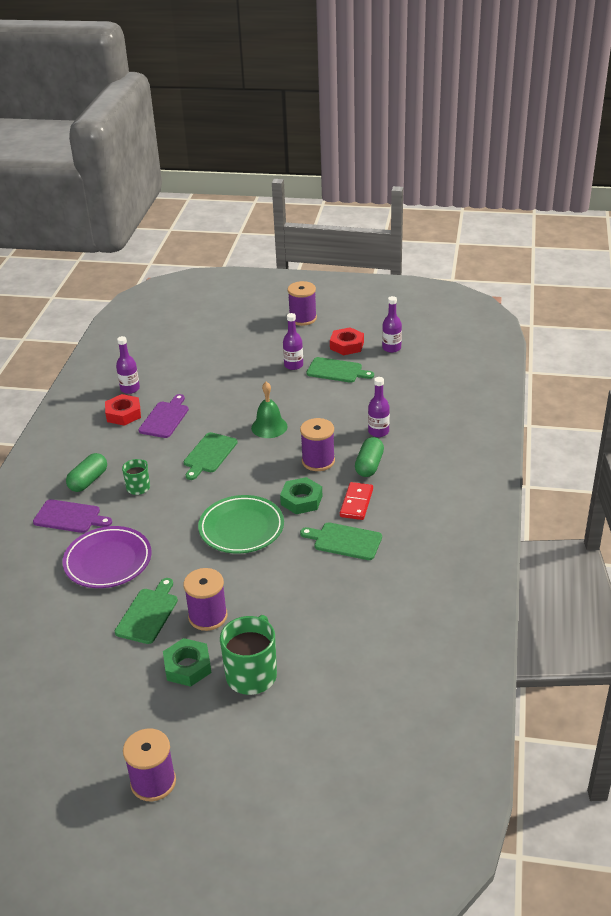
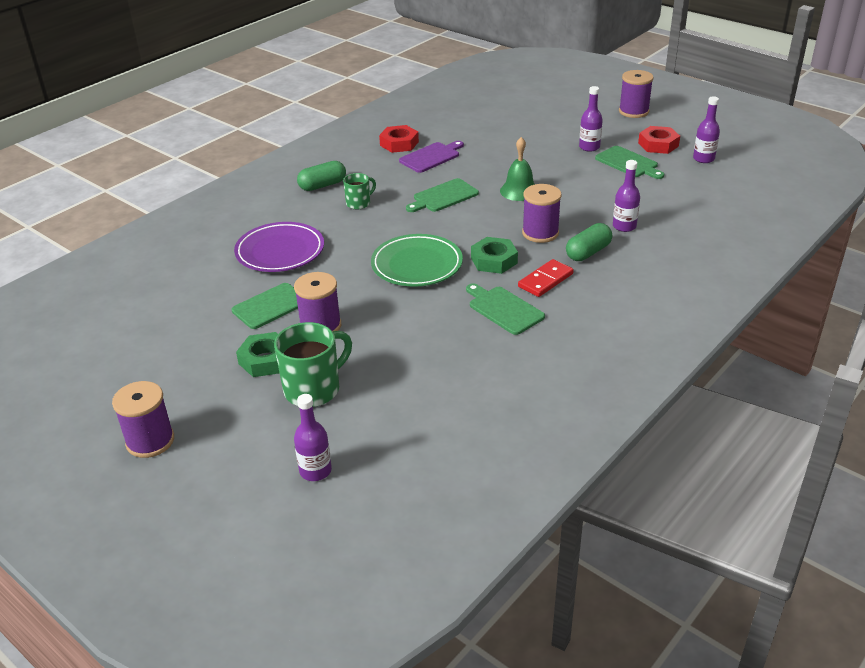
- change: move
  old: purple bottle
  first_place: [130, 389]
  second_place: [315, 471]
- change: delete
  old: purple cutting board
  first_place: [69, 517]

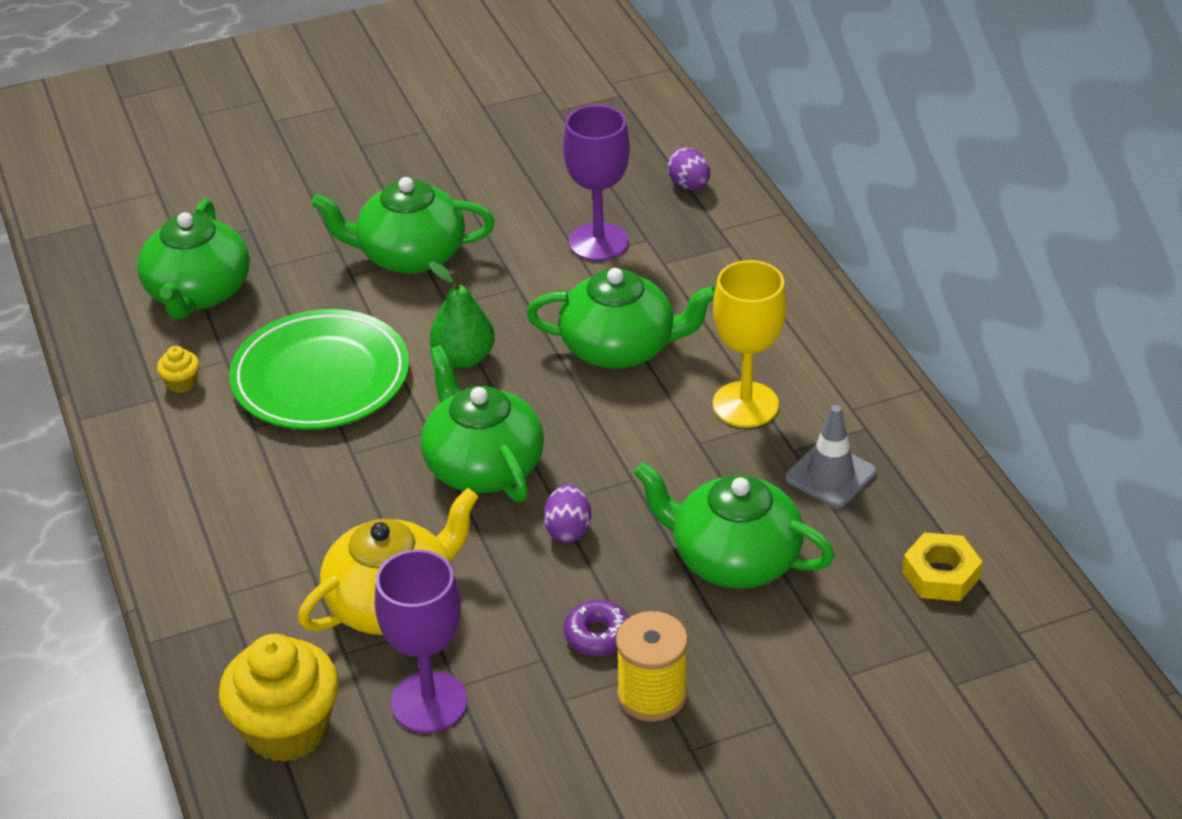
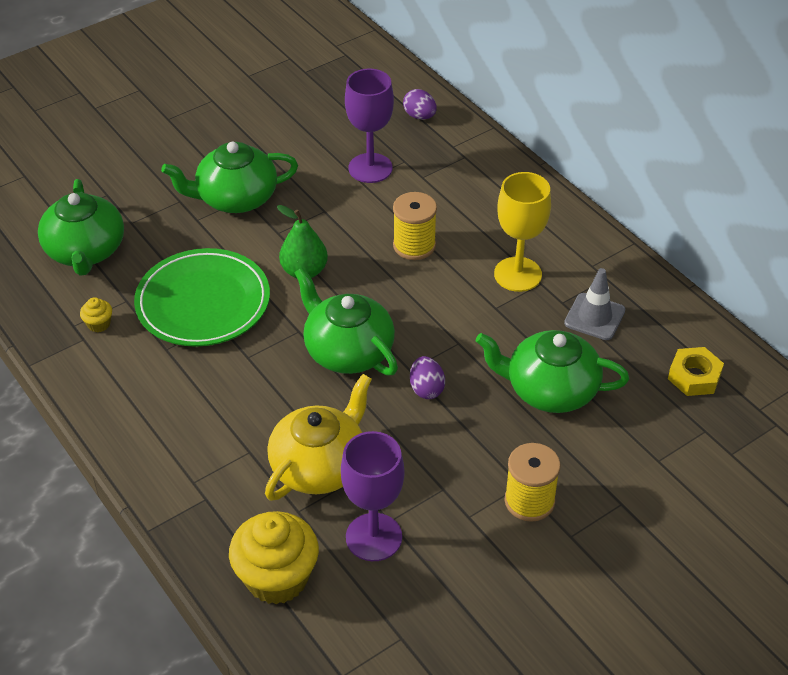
- change: replace
  old: leaf-green teapot
  new: golden spool
  first_place: [620, 348]
  second_place: [414, 246]
- change: delete
  old: purple donut
  first_place: [598, 635]

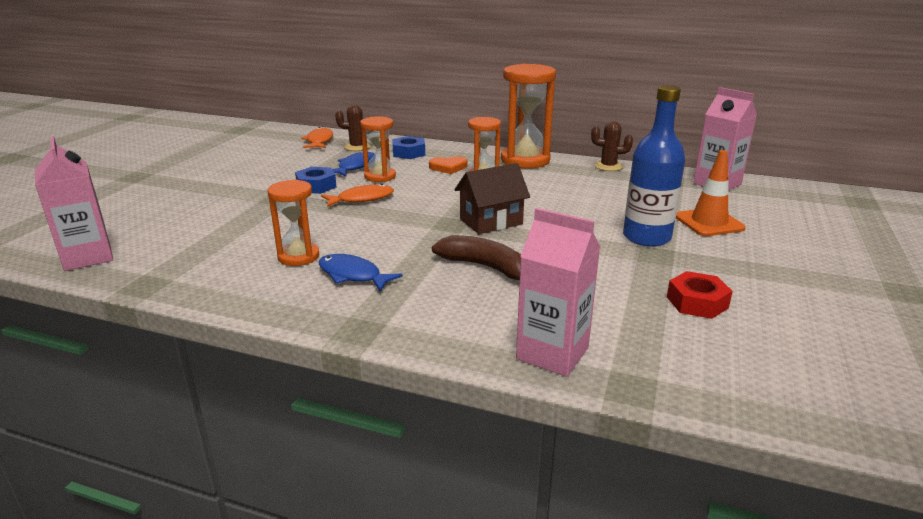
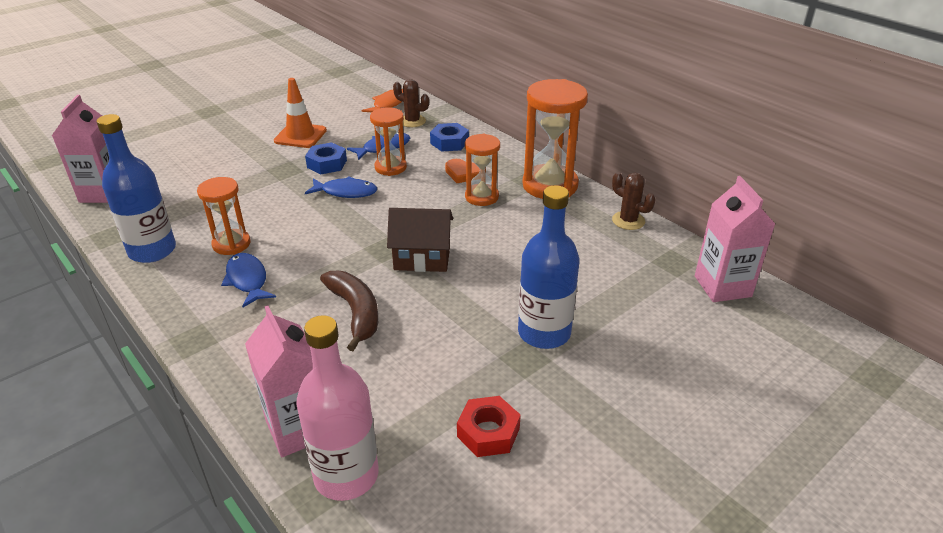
- change: move
  old: orange-coloured road cone
  first_place: [709, 222]
  second_place: [300, 136]
- change: recolor
  old: orange-coloured fish figure
  new: cobalt fish figure
  first_place: [362, 199]
  second_place: [346, 192]
- change: insert
  new: cobalt bottle
  second_place: [152, 251]
- change: insert
  new: rosy bottle
  second_place: [346, 475]

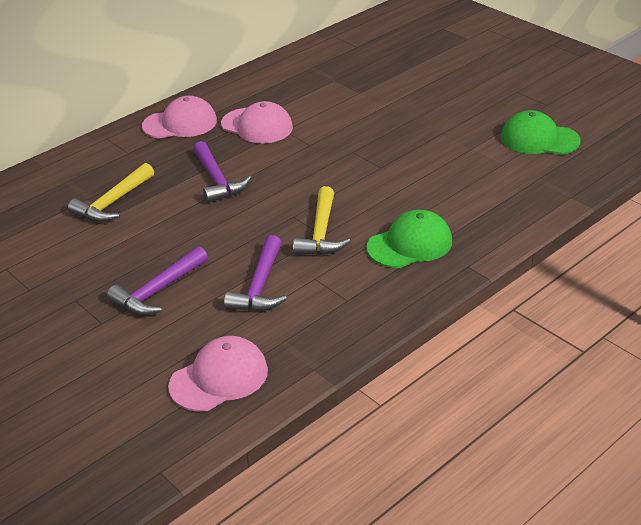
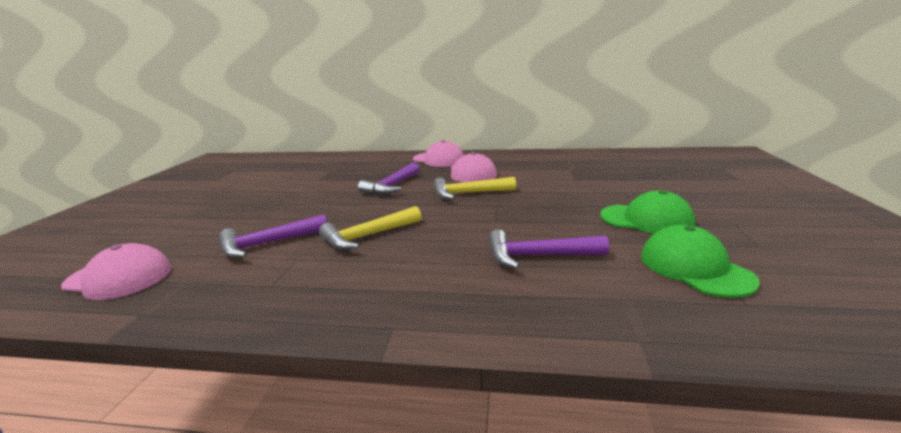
- change: move
  old: golden claw hammer
  first_place: [113, 202]
  second_place: [468, 193]
- change: move
  old: leaf-green peaked cap
  first_place: [410, 244]
  second_place: [646, 220]
- change: move
  old: purple claw hammer
  first_place: [158, 291]
  second_place: [538, 256]

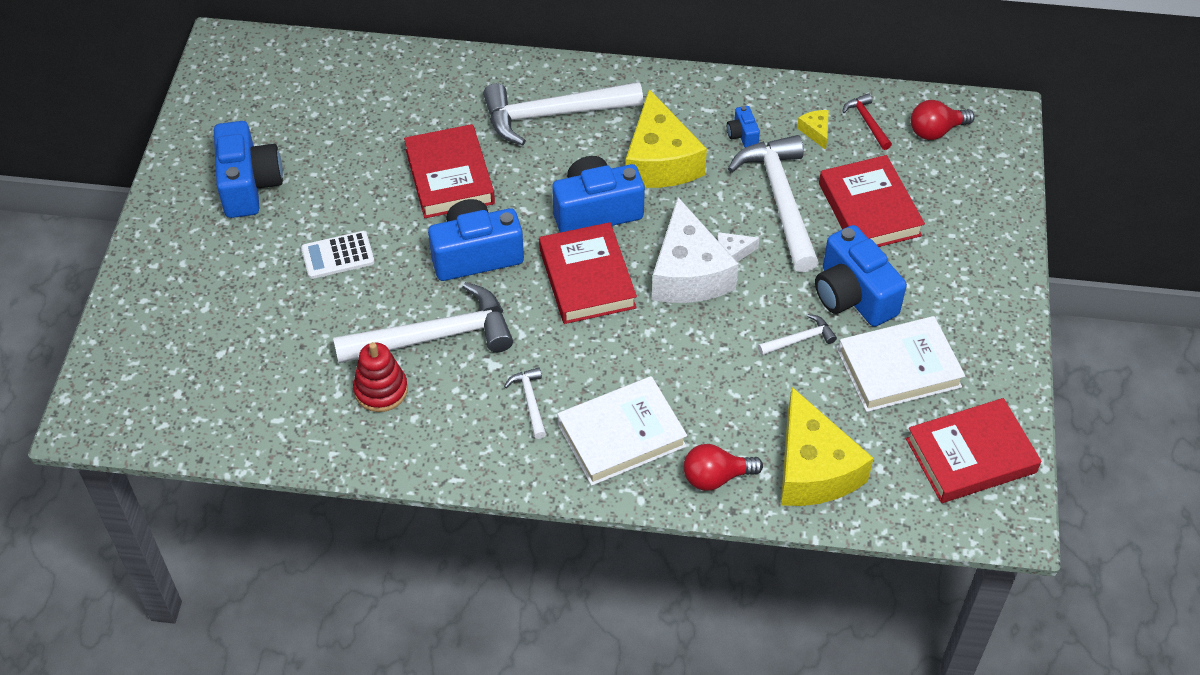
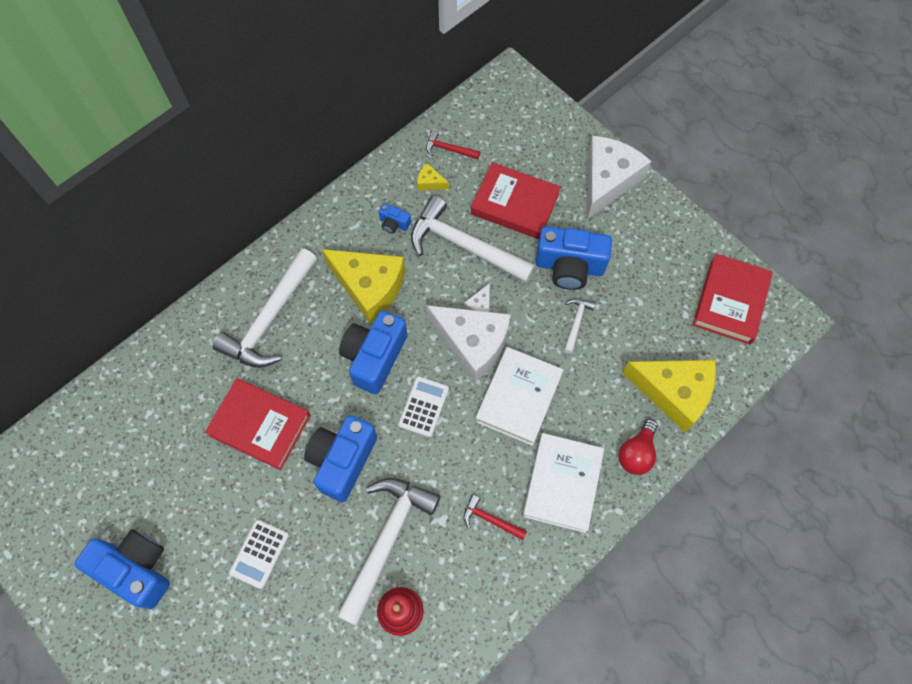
- change: delete
  old: red lightbulb
  first_place: [935, 131]
- change: replace
  old: red book
  new: snow-white pocket calculator
  first_place: [587, 278]
  second_place: [423, 406]
- change: move
  old: snow-white book
  first_place: [899, 369]
  second_place: [518, 398]
- change: recolor
  old: snow-white claw hammer
  new: red claw hammer
  first_place: [530, 401]
  second_place: [490, 519]
- change: insert
  new: snow-white cheese wedge
  second_place: [607, 181]

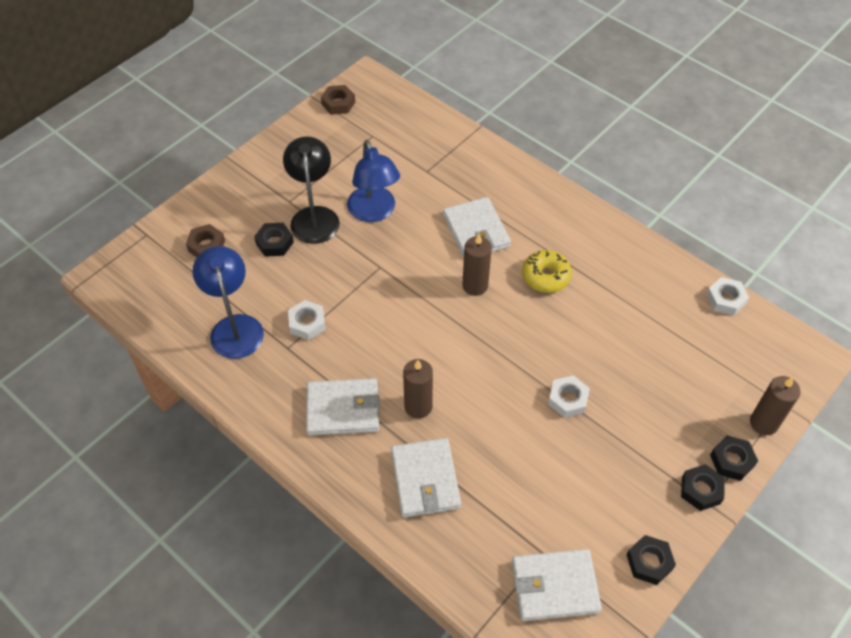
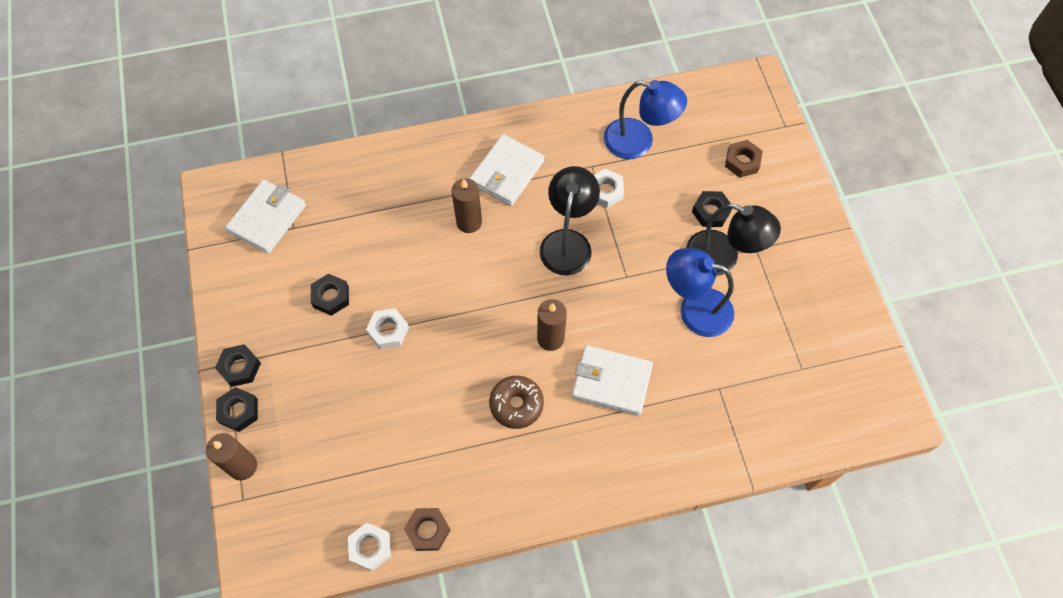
- change: move
  old: brown nut
  first_place: [338, 103]
  second_place: [428, 530]
- change: recolor
  old: golden donut
  new: brown donut
  first_place: [546, 276]
  second_place: [516, 404]
- change: delete
  old: snow-white billfold
  first_place: [425, 479]
- change: move
  old: black nut
  first_place: [649, 562]
  second_place: [331, 297]
- change: insert
  new: black lamp
  second_place: [567, 242]

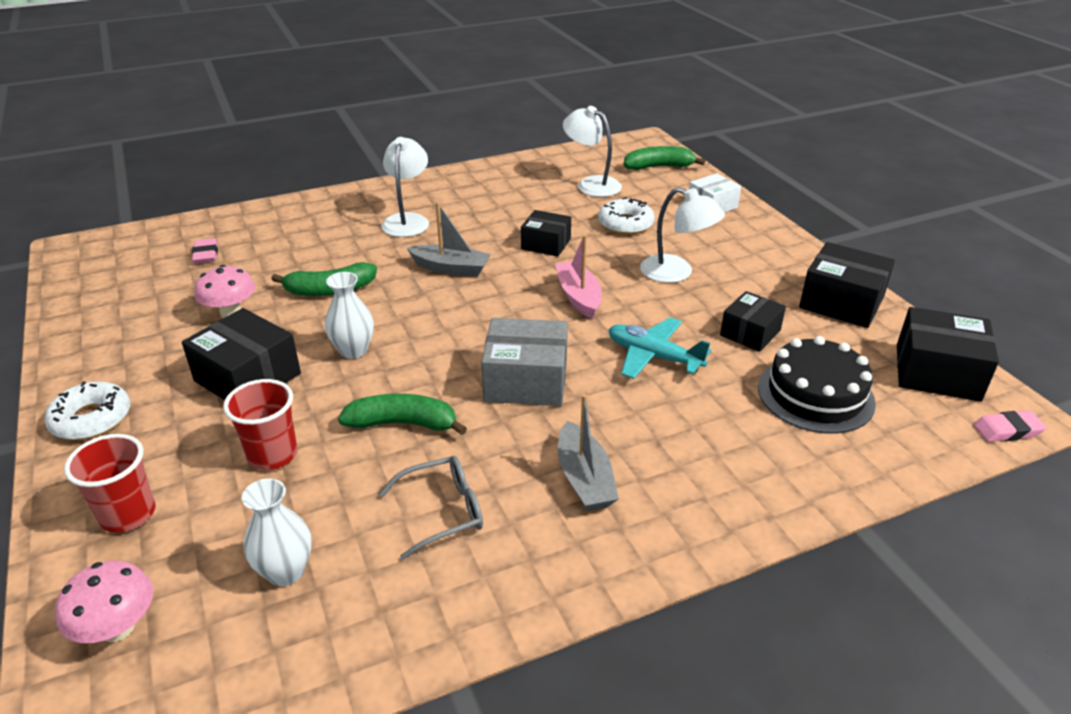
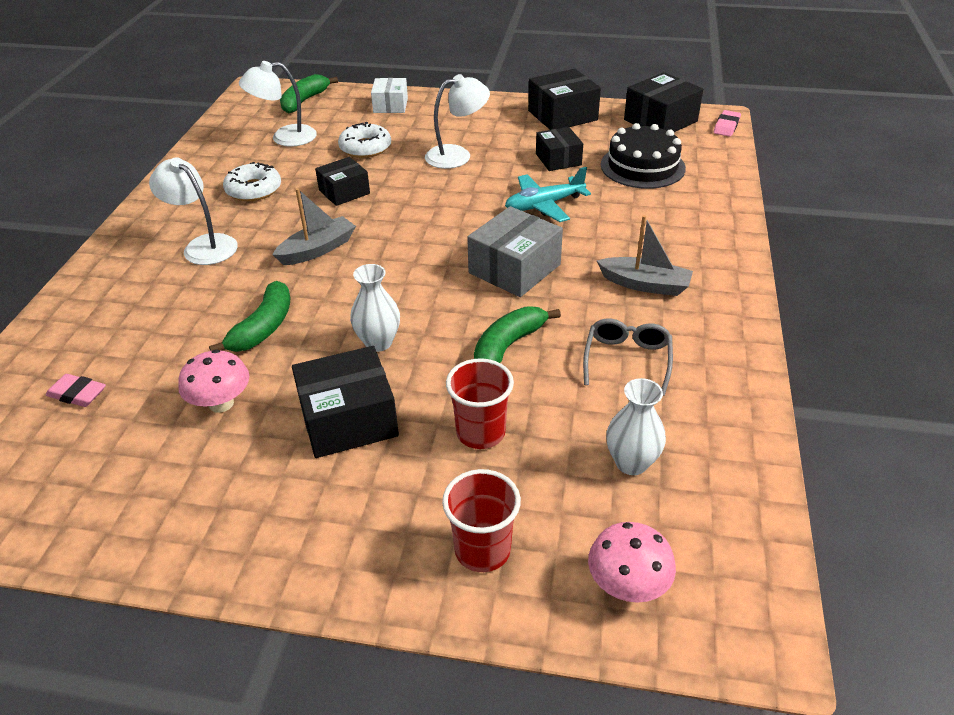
- change: delete
  old: rosy boat
  first_place: [578, 297]
- change: move
  old: snow-white donut
  first_place: [91, 419]
  second_place: [254, 189]

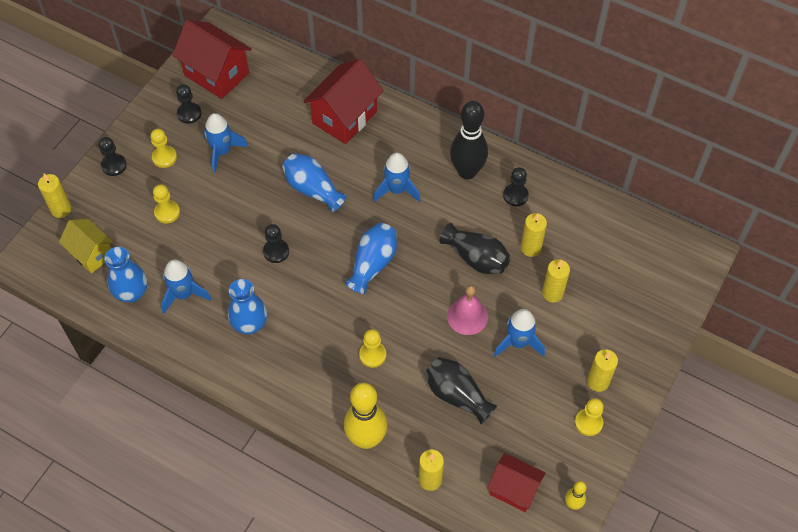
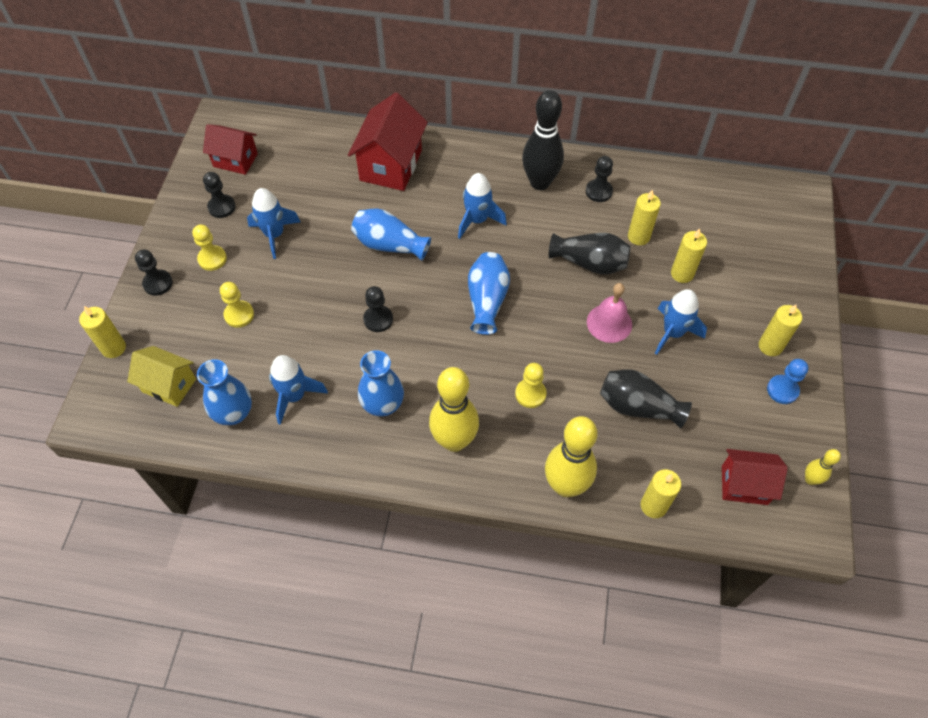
- change: resize
  old: red house
  first_place: [216, 74]
  second_place: [235, 160]
  factor: 0.63
- change: recolor
  old: golden game pawn
  new: cobalt game pawn
  first_place: [588, 423]
  second_place: [782, 390]
- change: insert
  new: golden bowling pin
  second_place: [454, 441]

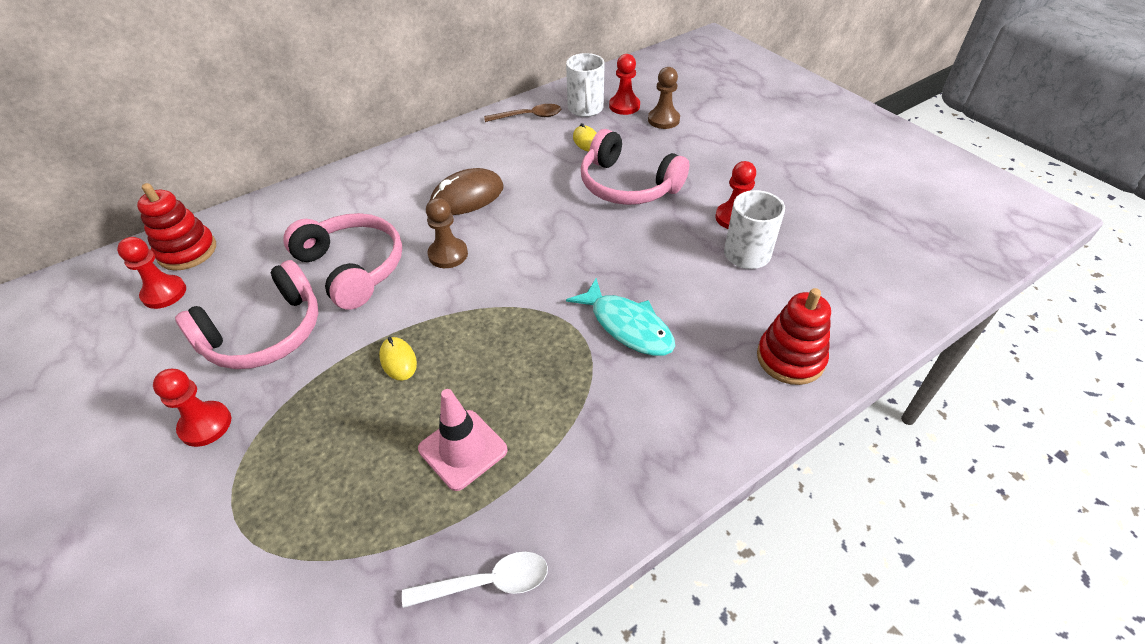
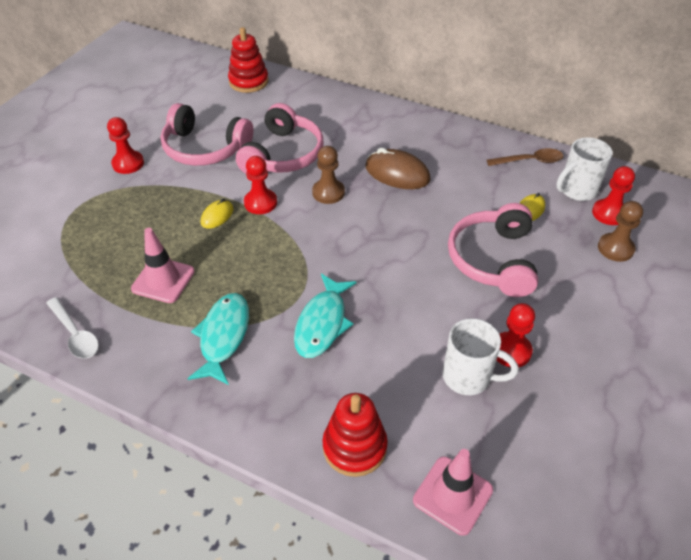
- change: rotate
  old: brown tablespoon
  first_place: [528, 117]
  second_place: [529, 161]
  degrees: -60
- change: move
  old: red game pawn
  first_place: [164, 293]
  second_place: [260, 203]
- change: insert
  new: aqua fish figure
  second_place: [223, 336]
- change: insert
  new: rosy road cone
  second_place: [452, 495]

